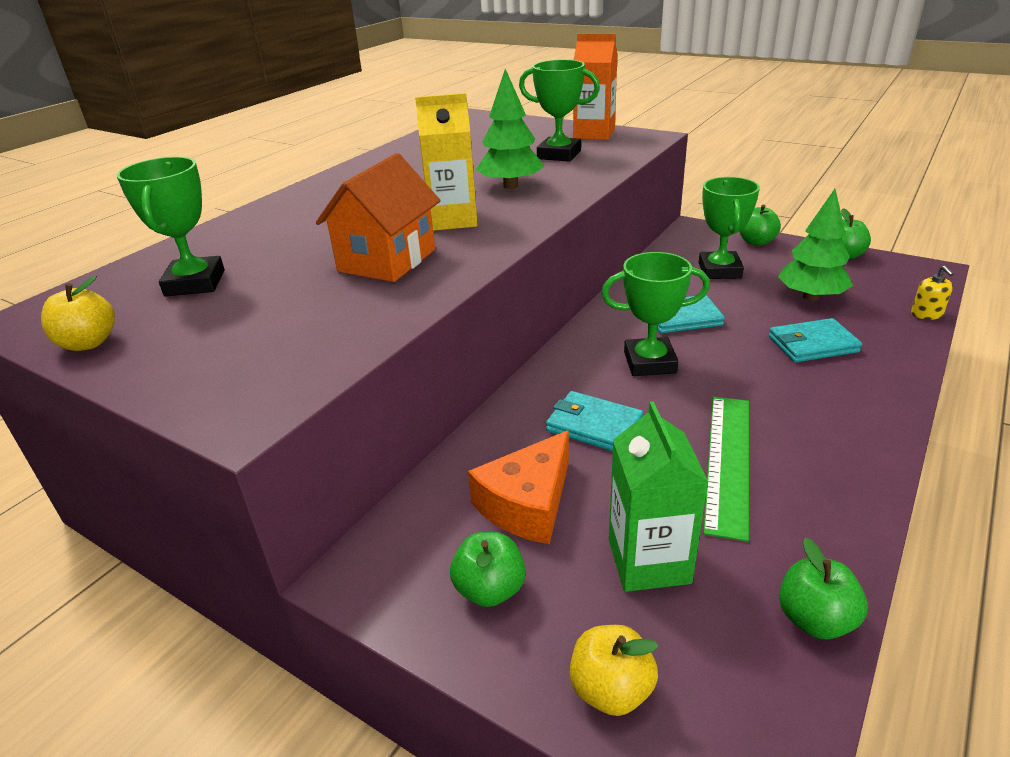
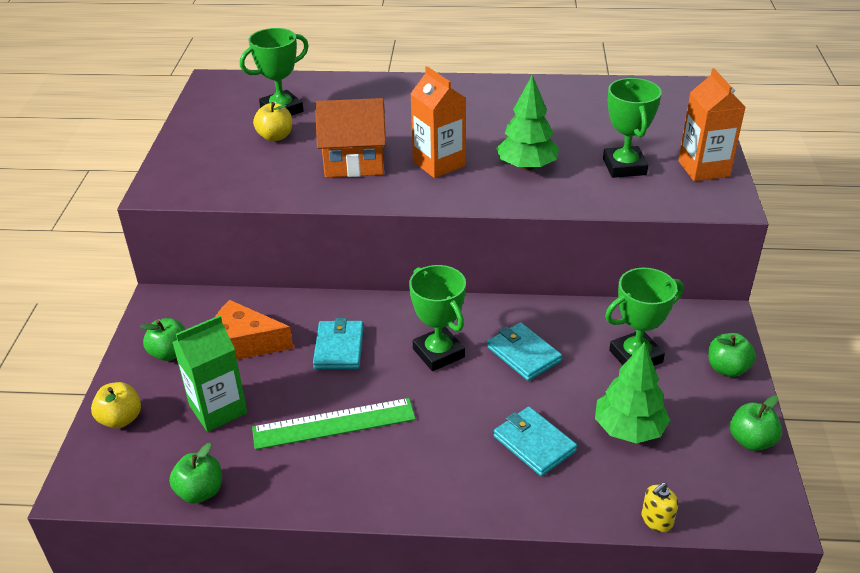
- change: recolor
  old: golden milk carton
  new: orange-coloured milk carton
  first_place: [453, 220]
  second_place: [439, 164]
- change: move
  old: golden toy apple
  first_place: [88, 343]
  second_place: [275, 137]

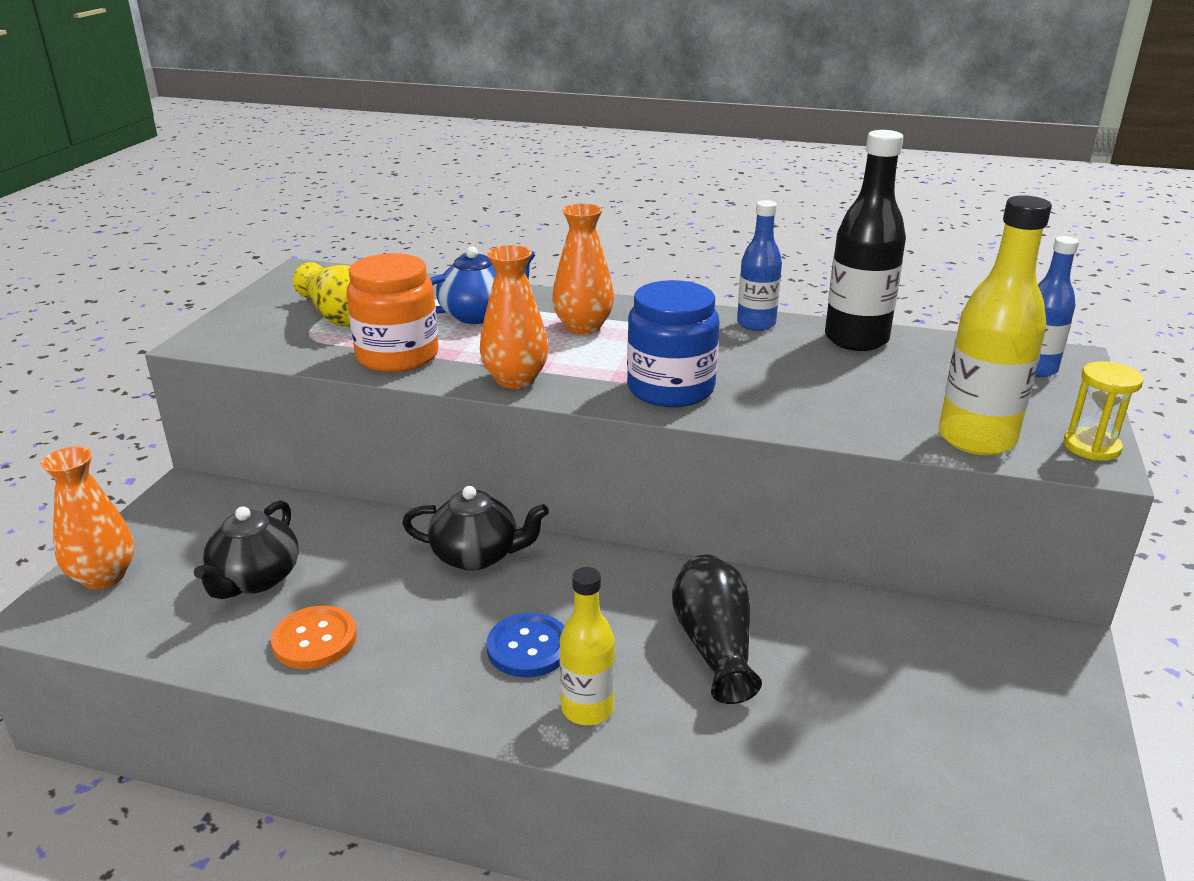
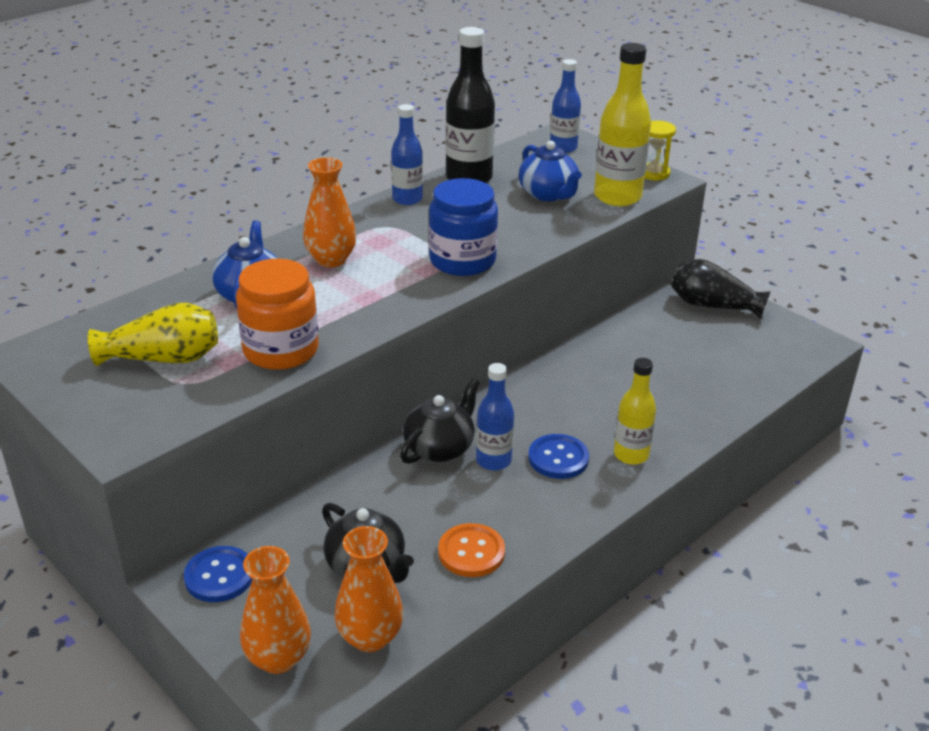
- change: move
  old: orange-coloured vase
  first_place: [515, 380]
  second_place: [370, 637]
- change: move
  old: black vase
  first_place: [714, 645]
  second_place: [713, 305]
- change: insert
  new: cobalt teapot
  second_place: [548, 194]
- change: insert
  new: cobalt bottle
  second_place: [493, 460]
- change: insert
  new: cobalt button
  second_place: [219, 576]

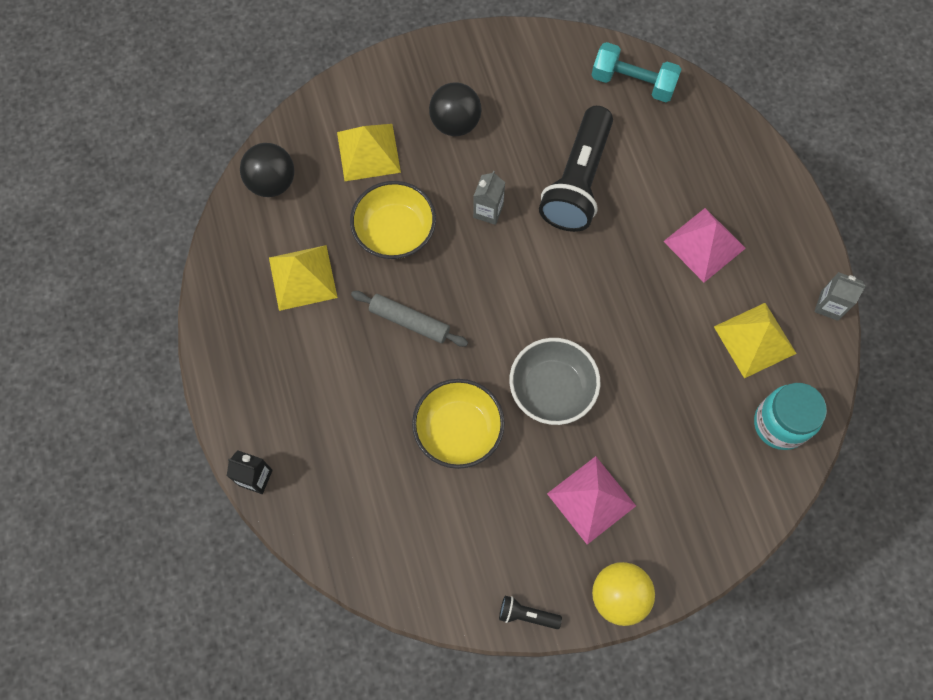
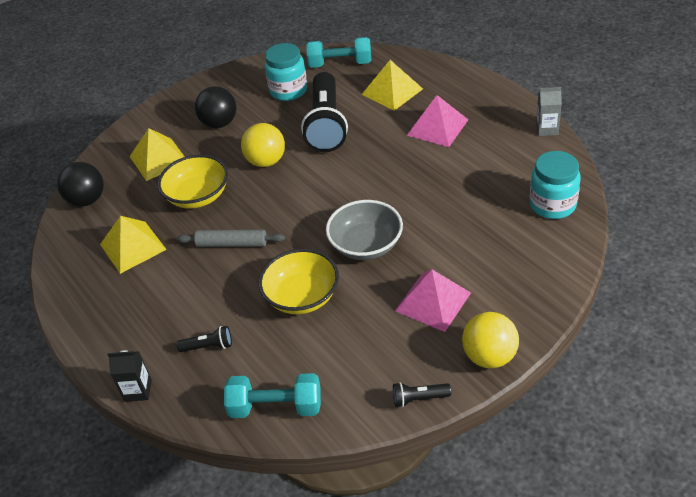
- change: replace
  old: ash-grey milk carton
  new: golden ball
  first_place: [488, 211]
  second_place: [266, 161]
- change: move
  old: golden solid pyramid
  first_place: [754, 339]
  second_place: [392, 91]
- change: insert
  new: aqua jam jar
  second_place: [288, 90]
- change: insert
  new: black flashlight
  second_place: [208, 346]
- change: insert
  new: aqua hand weight
  second_place: [276, 407]

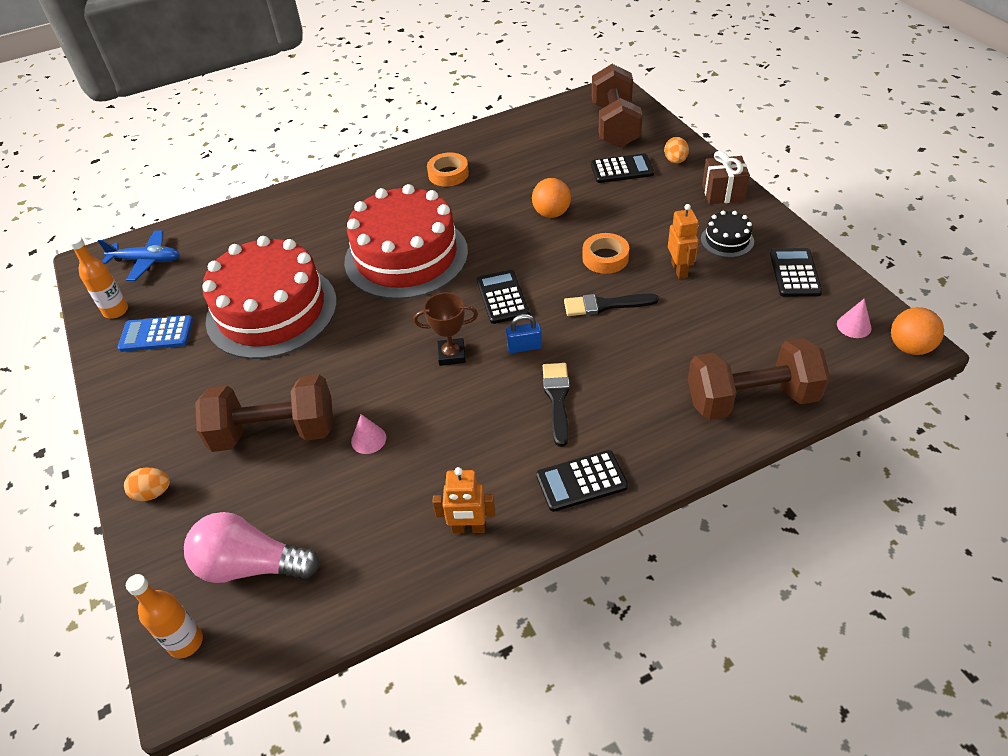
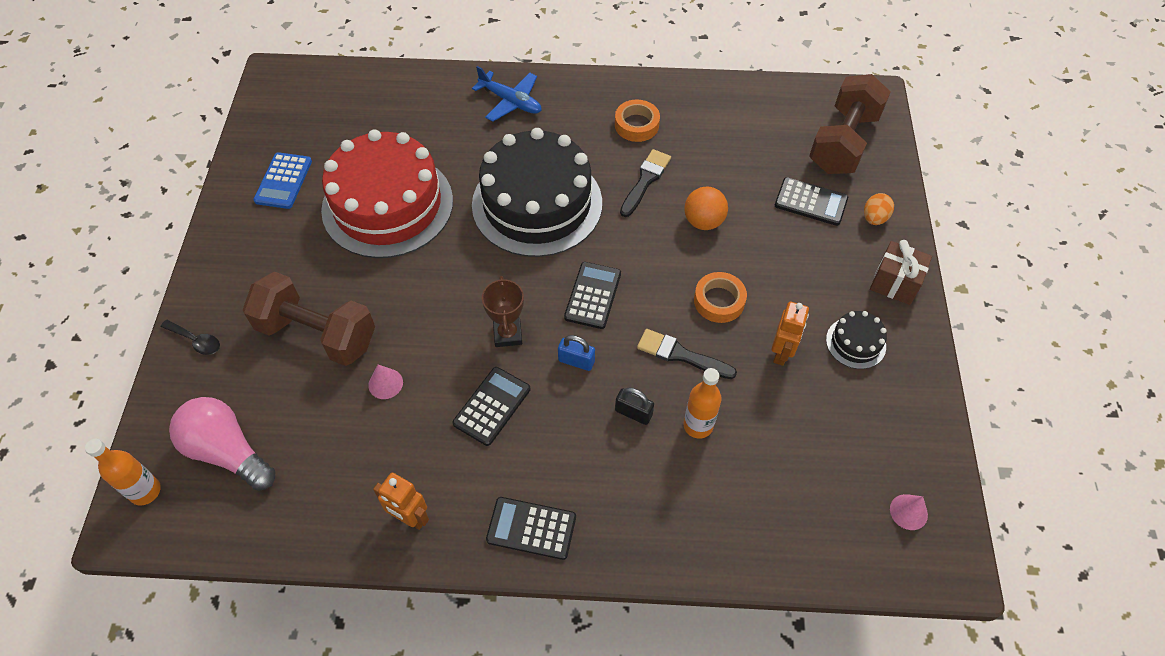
- change: recolor
  old: red gateau
  new: black gateau
  first_place: [406, 256]
  second_place: [537, 204]
- change: move
  old: cobalt aeroplane
  first_place: [146, 261]
  second_place: [511, 102]
- change: move
  old: orange-coloured bottle
  first_place: [116, 311]
  second_place: [698, 425]
- change: move
  old: black pocket calculator
  first_place: [794, 273]
  second_place: [492, 406]
- change: rotate
  old: brown prize cup
  first_place: [451, 355]
  second_place: [507, 334]
  degrees: 60
- change: delete
  old: orange-coloured ball
  first_place: [909, 347]
- change: rotate
  old: cobalt pocket calculator
  first_place: [156, 334]
  second_place: [283, 181]
  degrees: -105
- change: delete
  old: brown hand weight
  first_place: [751, 399]
- change: move
  old: black brush
  first_place: [557, 399]
  second_place: [645, 180]
- change: replace
  old: orange-coloured egg shape
  new: black tablespoon
  first_place: [153, 493]
  second_place: [196, 341]
- change: insert
  new: black lock
  second_place: [633, 413]

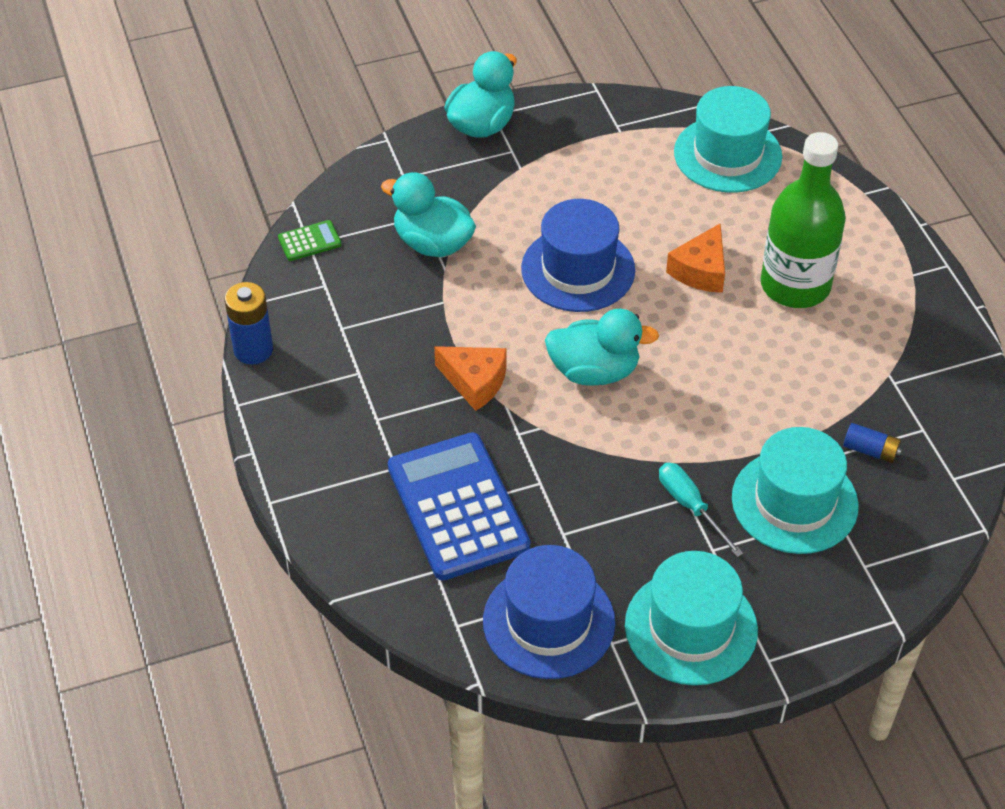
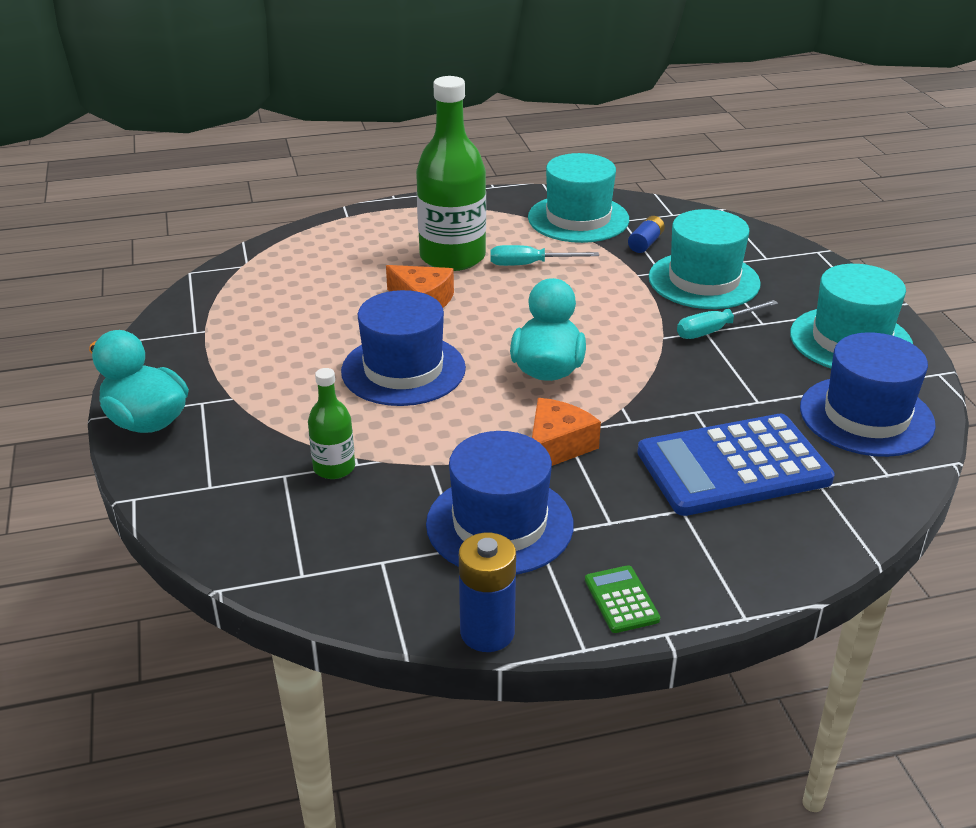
- change: move
  old: aqua hat
  first_place: [727, 154]
  second_place: [578, 219]
- change: replace
  old: aqua toy duck
  new: leaf-green bottle
  first_place: [432, 243]
  second_place: [334, 468]
- change: move
  old: leaf-green pocket calculator
  first_place: [309, 241]
  second_place: [621, 600]
- change: insert
  new: aqua flat screwdriver
  second_place: [530, 264]
- change: insert
  new: cobalt hat
  second_place: [499, 524]

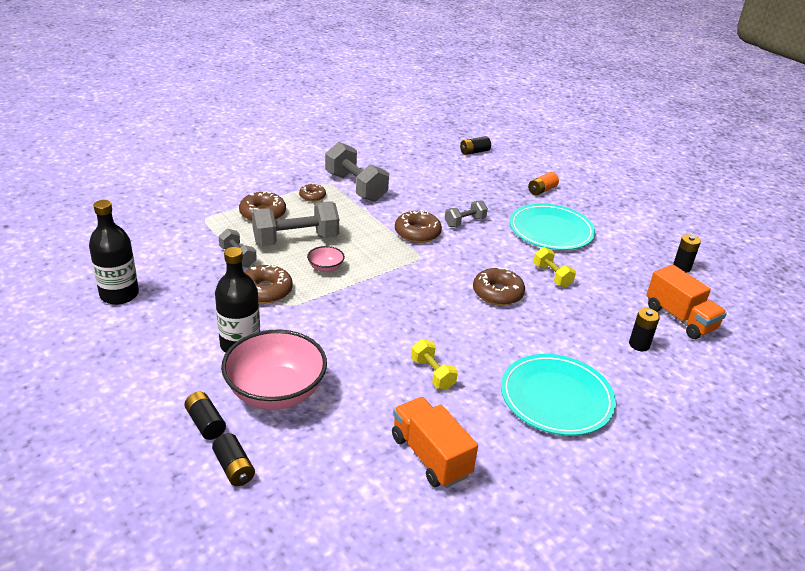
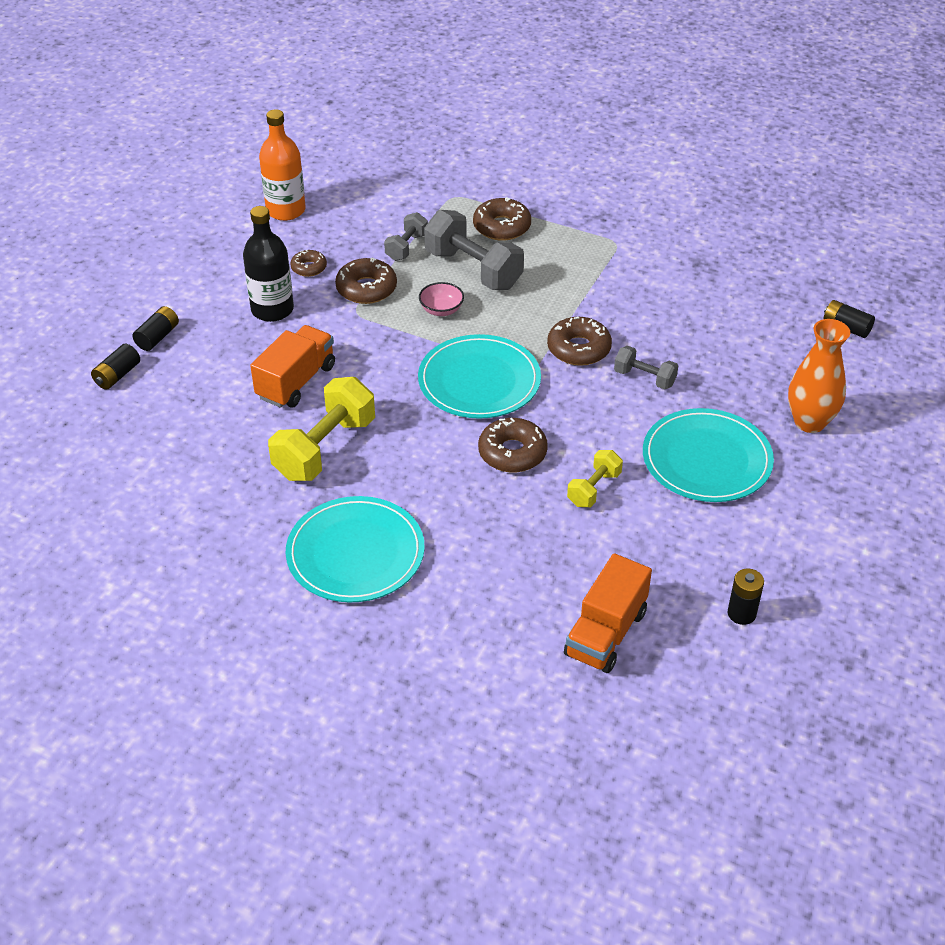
- change: delete
  old: ash-grey hand weight
  first_place: [355, 187]
- change: replace
  old: orange-coloured battery
  new: orange-coloured vase
  first_place: [542, 190]
  second_place: [809, 422]
- change: move
  old: brown donut
  first_place: [312, 196]
  second_place: [309, 268]
- change: recolor
  old: black bottle
  new: orange-coloured bottle
  first_place: [119, 295]
  second_place: [286, 210]
- change: delete
  old: black battery
  first_place: [639, 344]
- change: delete
  old: rosy bowl
  first_place: [276, 392]
- change: resize
  old: golden hand weight
  first_place: [432, 374]
  second_place: [325, 449]
  factor: 1.85
- change: move
  old: orange-coloured lorry
  first_place: [430, 456]
  second_place: [296, 382]
- change: insert
  new: aqua flat dish
  second_place: [479, 381]

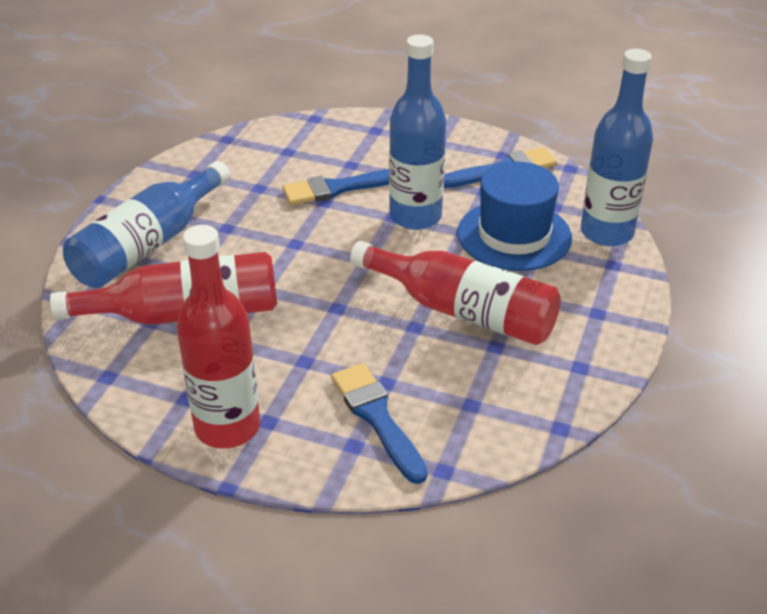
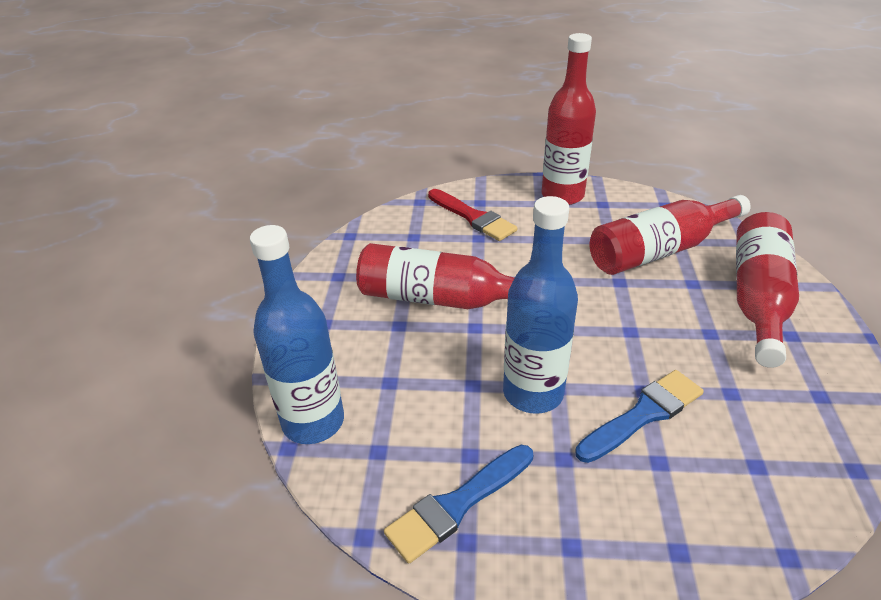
- change: recolor
  old: cobalt bottle
  new: red bottle
  first_place: [148, 245]
  second_place: [758, 298]
- change: delete
  old: cobalt hat
  first_place: [514, 235]
- change: recolor
  old: cobalt brush
  new: red brush
  first_place: [377, 418]
  second_place: [473, 217]

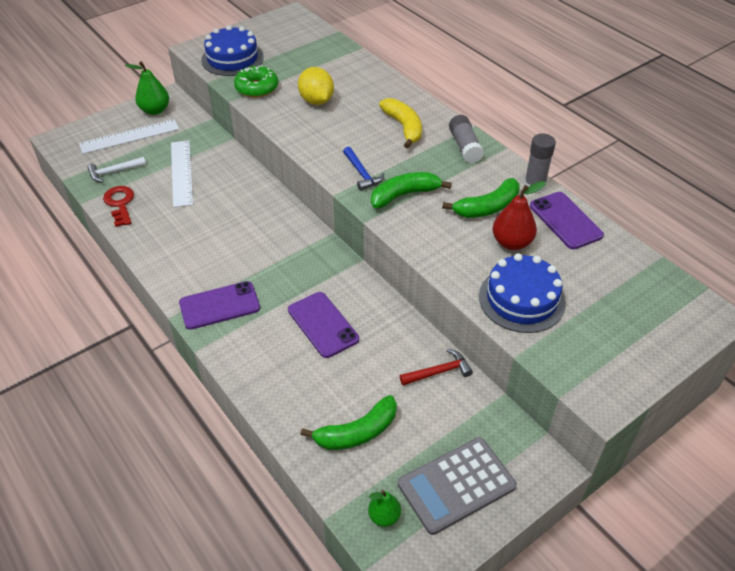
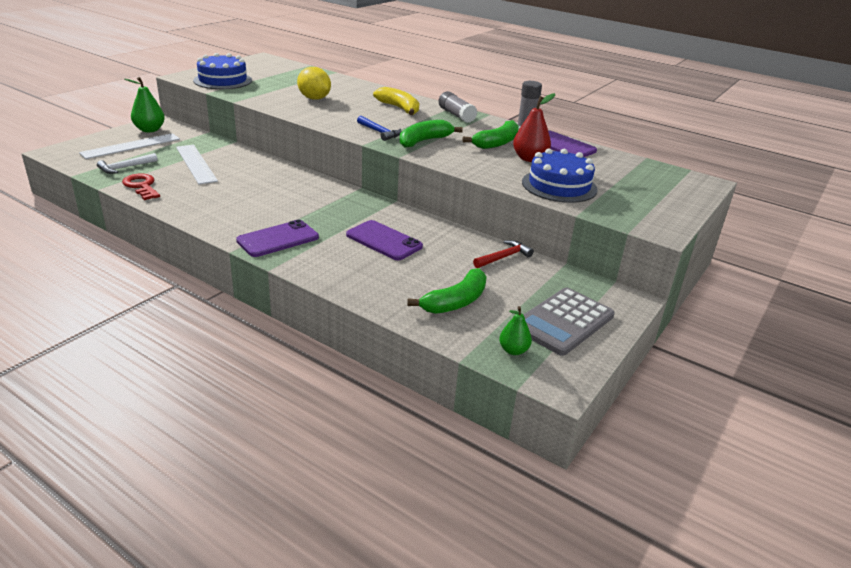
- change: delete
  old: leaf-green donut
  first_place: [256, 88]

